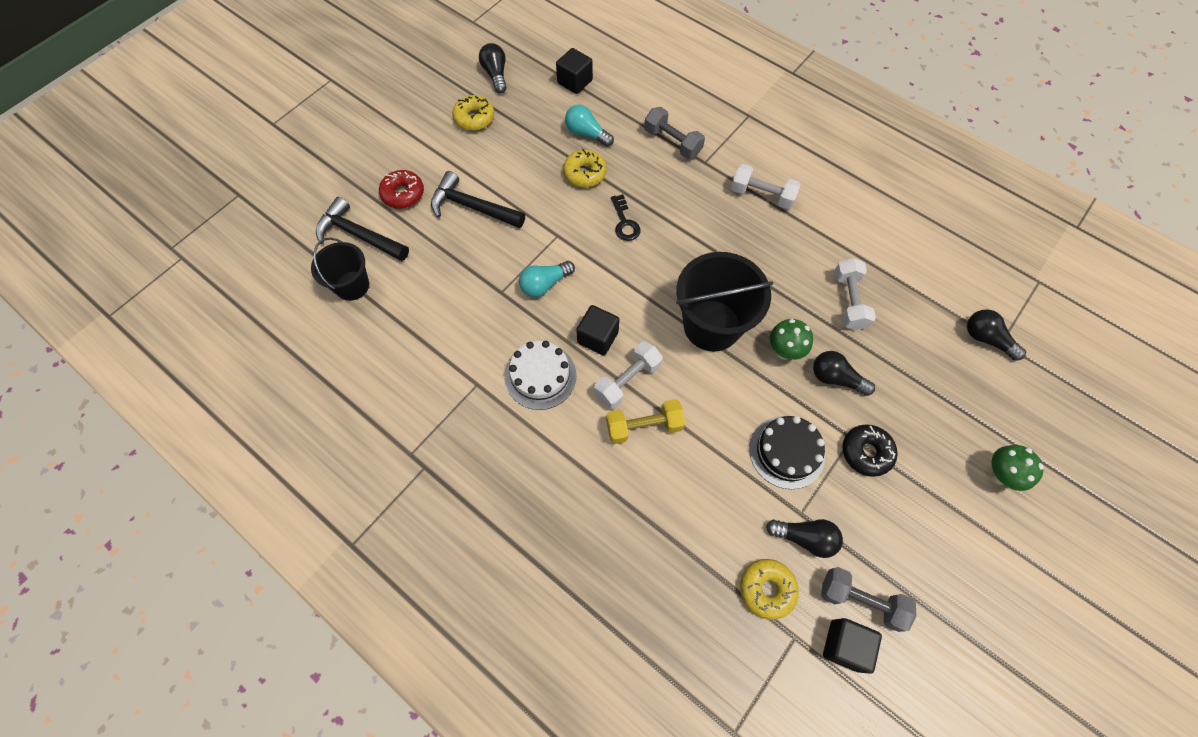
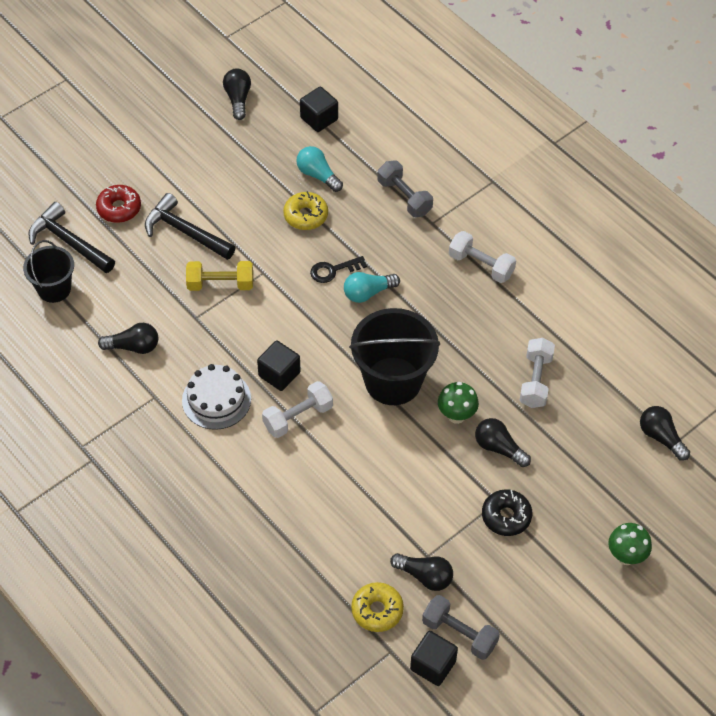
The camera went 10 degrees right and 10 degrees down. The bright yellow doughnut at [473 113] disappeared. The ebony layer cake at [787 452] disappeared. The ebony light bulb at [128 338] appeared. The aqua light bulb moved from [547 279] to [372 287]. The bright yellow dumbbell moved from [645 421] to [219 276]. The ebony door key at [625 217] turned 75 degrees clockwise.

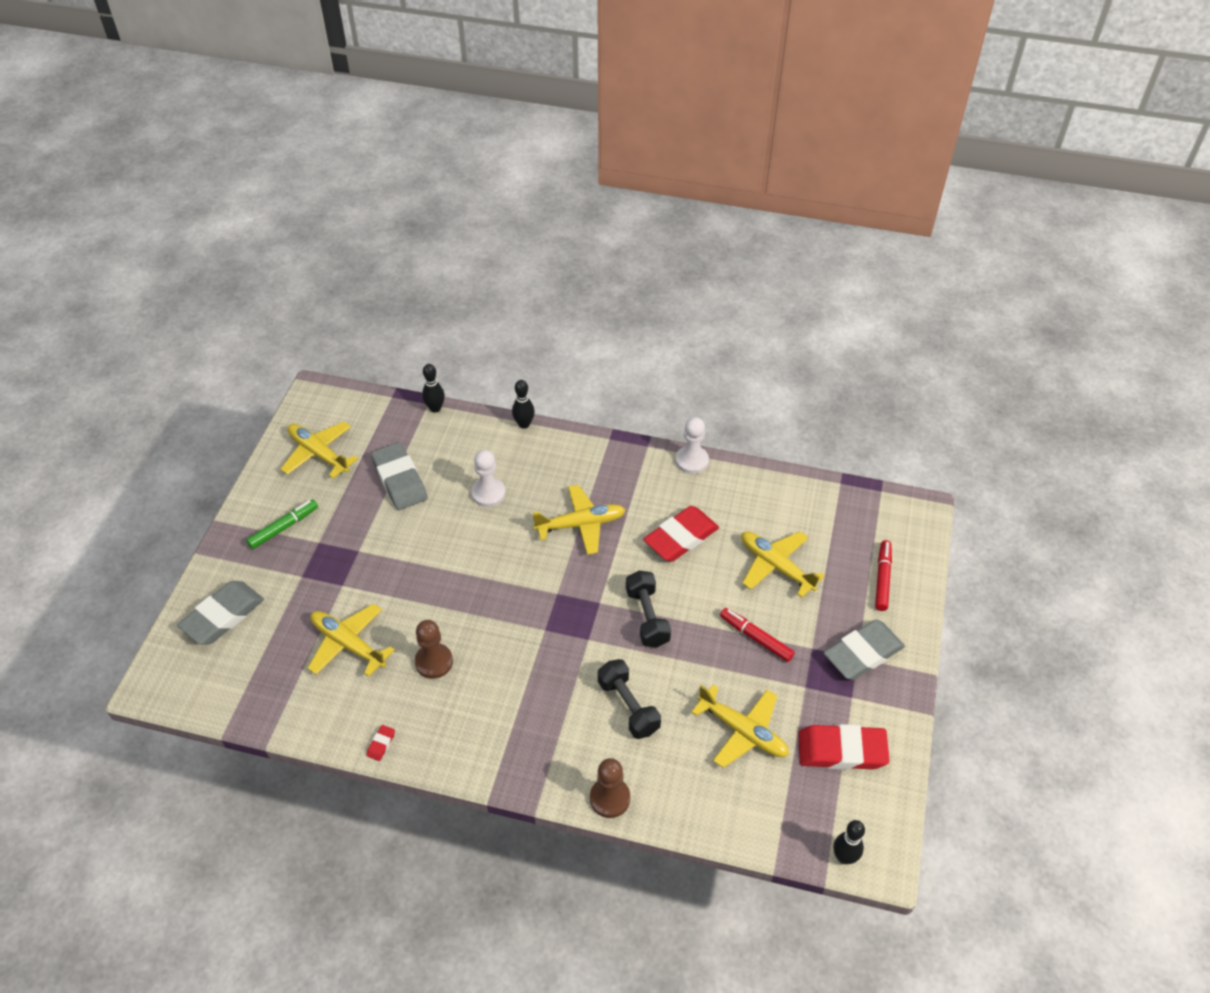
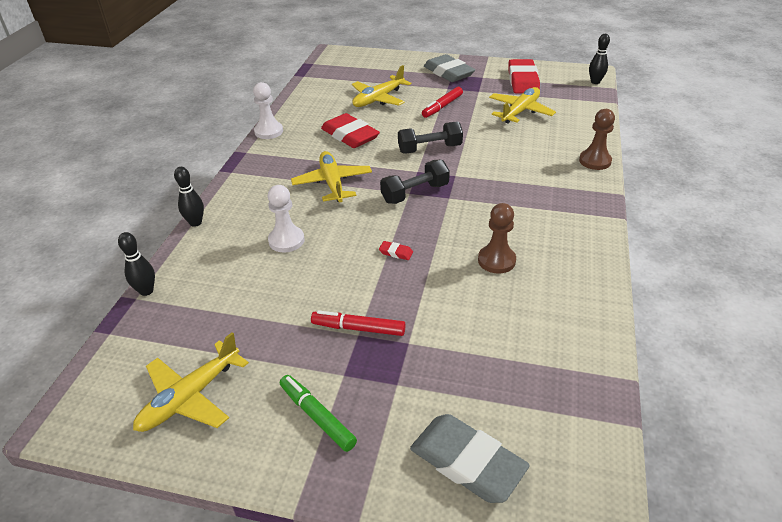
The camera went 90 degrees left and 10 degrees down. The bright yellow plane at [351 640] disappeared. The gray pencil eraser at [399 476] disappeared. The scarlet pencil eraser moved from [380 743] to [396 250]. The ebony dumbbell moved from [629 699] to [415 181]. The scarlet marker moved from [883 575] to [358 323].

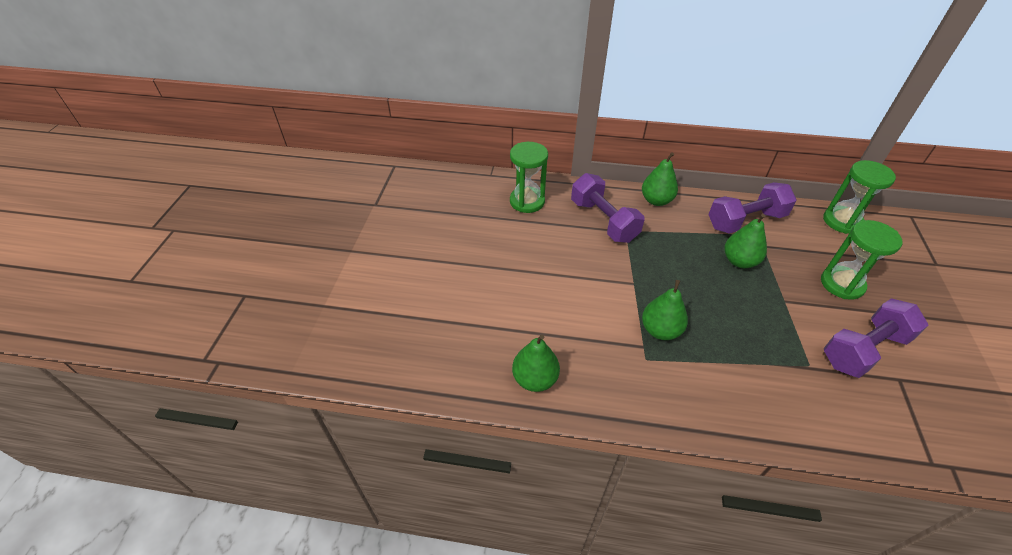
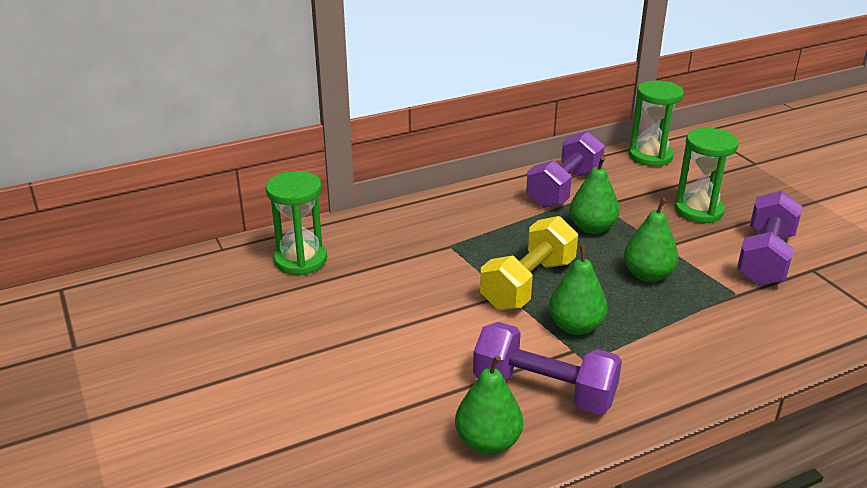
The camera went 35 degrees left and 15 degrees down. The bright yellow dumbbell at [529 263] appeared. The purple dumbbell moved from [607 208] to [547 368]. The leaf-green toy pear moved from [660 179] to [651 240].

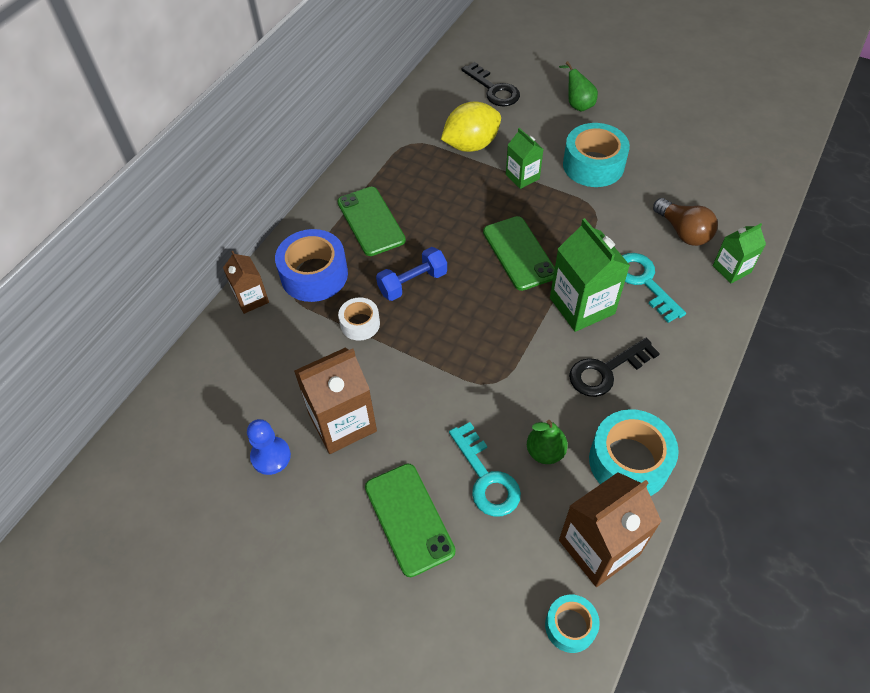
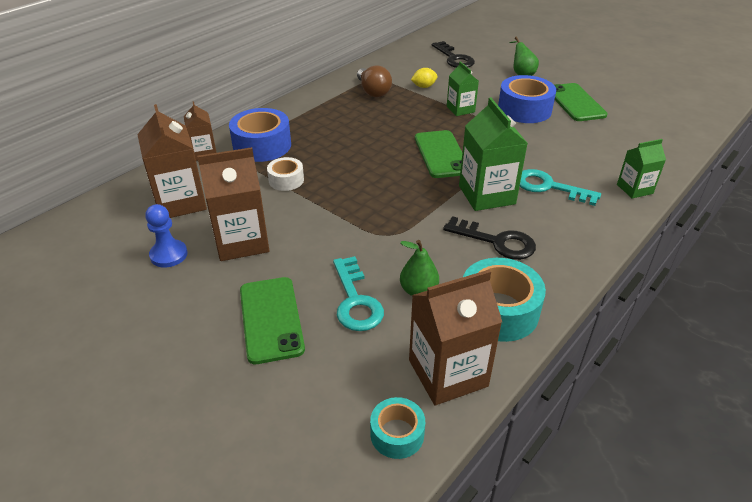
The camera went 10 degrees right and 15 degrees down. The blue dumbbell at [411 274] disappeared. The dark brown carton at [172 161] appeared. The leaf-green mobile phone moved from [371 221] to [581 102]. The dark brown light bulb moved from [685 222] to [374 81]. The aqua roll of tape at [596 155] became the blue roll of tape at [527 99]. The ebony door key at [614 367] turned 135 degrees counterclockwise. The aqua door key at [654 288] turned 45 degrees counterclockwise. The bright yellow toy lemon at [471 126] changed to 0.50 times the size.

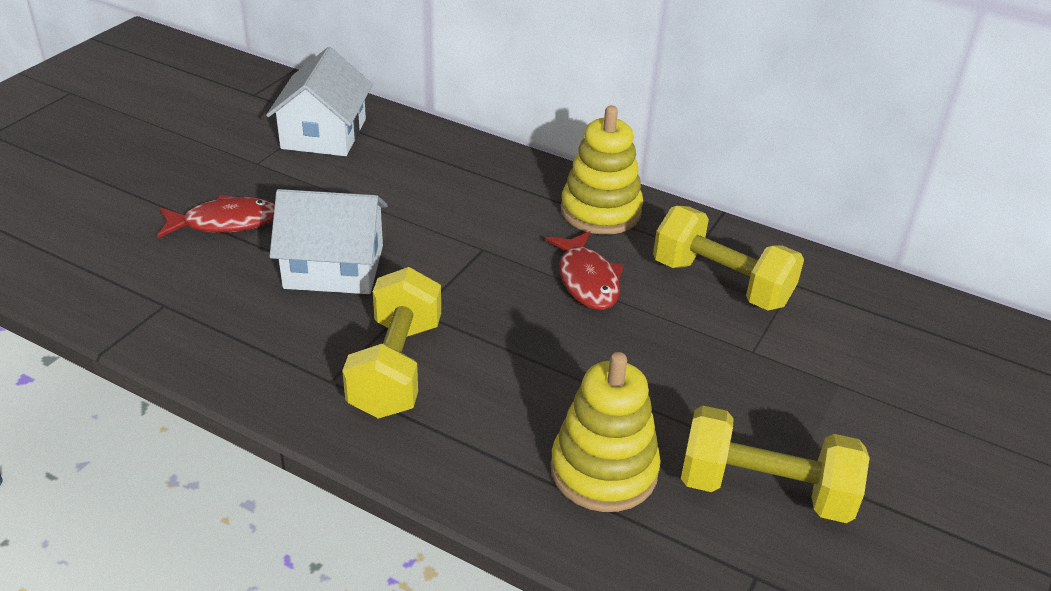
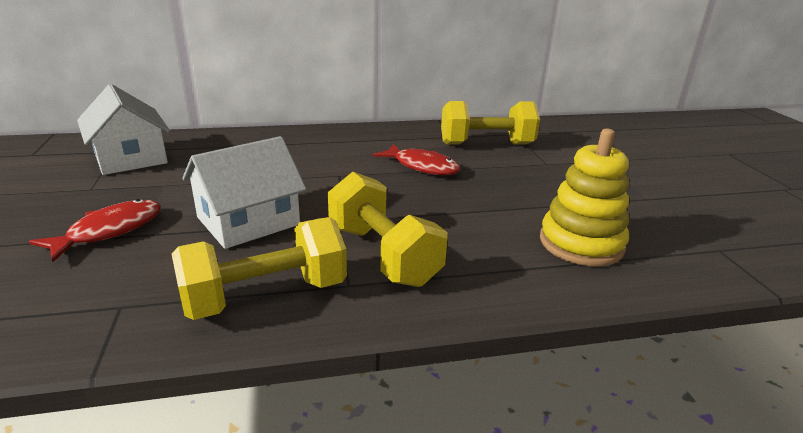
The camera went 40 degrees left and 10 degrees down. The bright yellow stacking toy at [602 170] disappeared. The bright yellow dumbbell moved from [775 464] to [259 268].

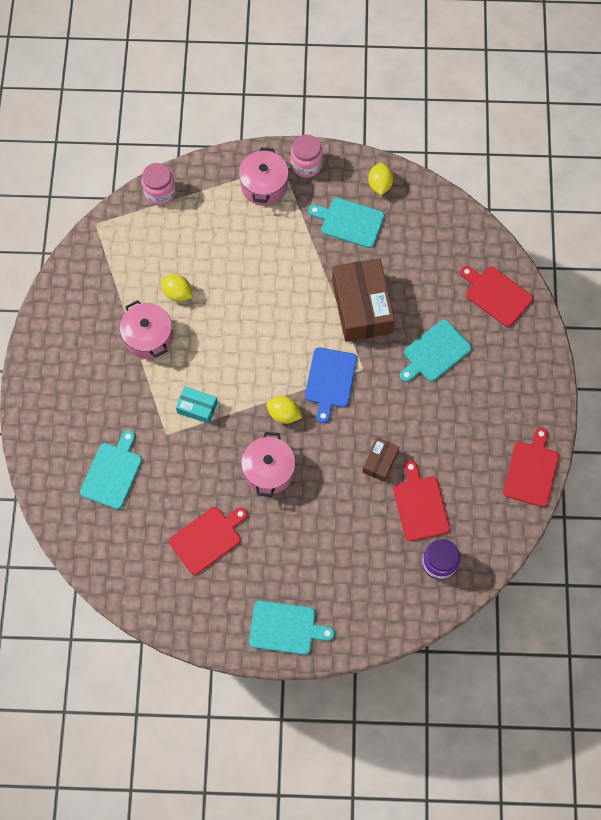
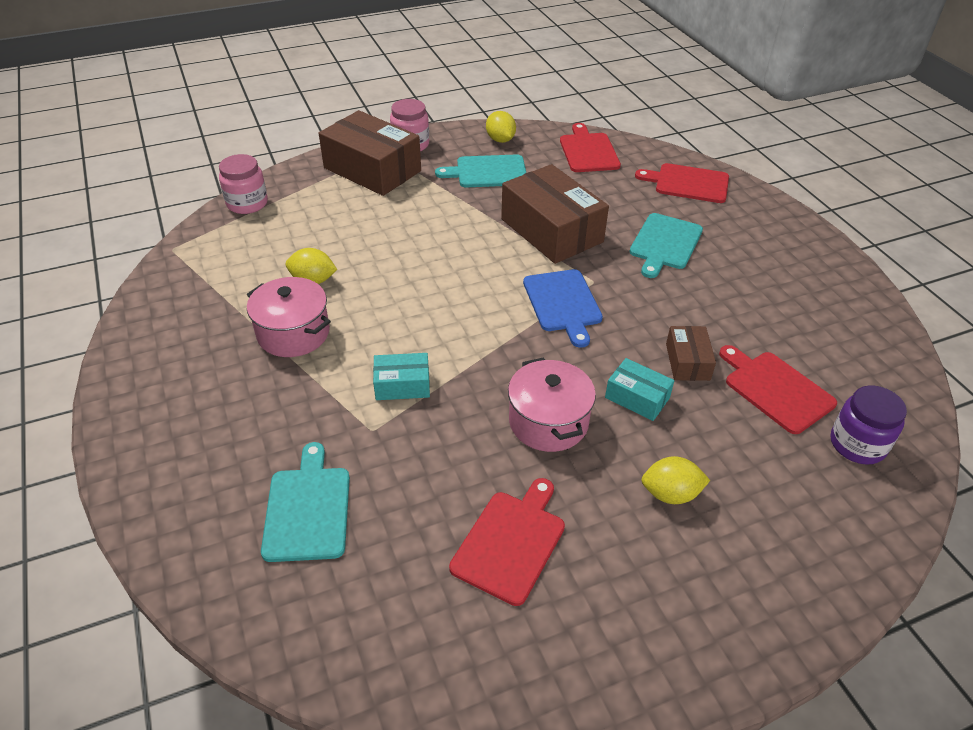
The camera went 25 degrees left and 25 degrees down. The aqua chopping board at [291 627] disappeared. The aqua parcel at [639 389] appeared. The bright yellow toy lemon moved from [284 410] to [676 480]. The scarlet chopping board moved from [531 467] to [590 147]. The rose-pink cooking pot at [264 176] was replaced by the dark brown parcel at [370 153].

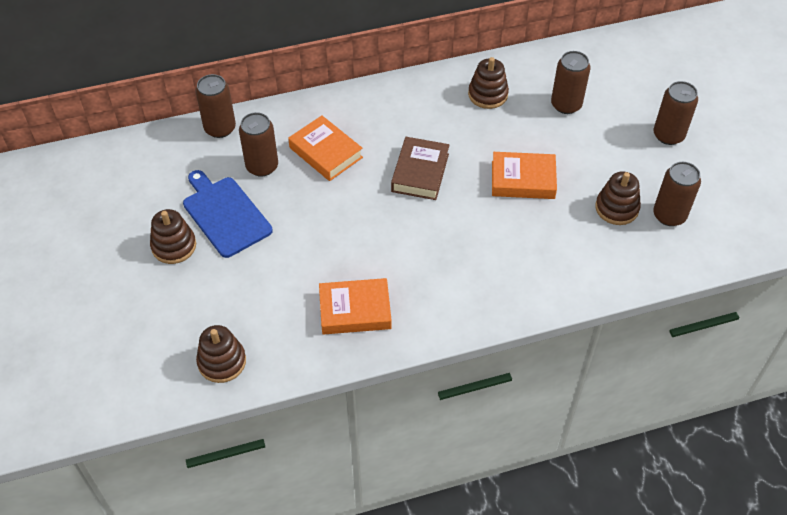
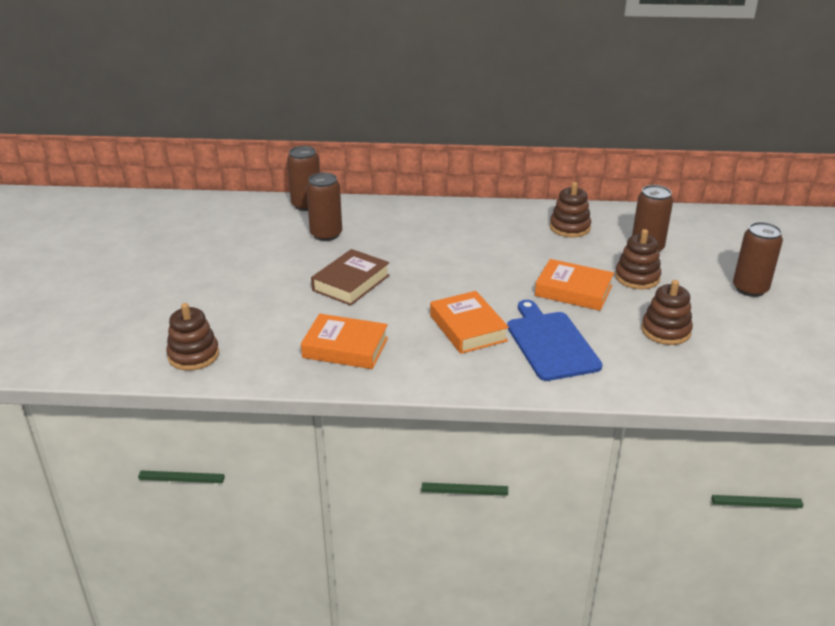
The camera went 20 degrees right and 20 degrees down. The dark brown tin at [677 194] disappeared. The dark brown stacking toy moved from [173 236] to [638 259]. The blue chopping board moved from [228 214] to [554 340]. The orange hardback moved from [325 148] to [469 322]. The dark brown hardback moved from [420 168] to [350 277].

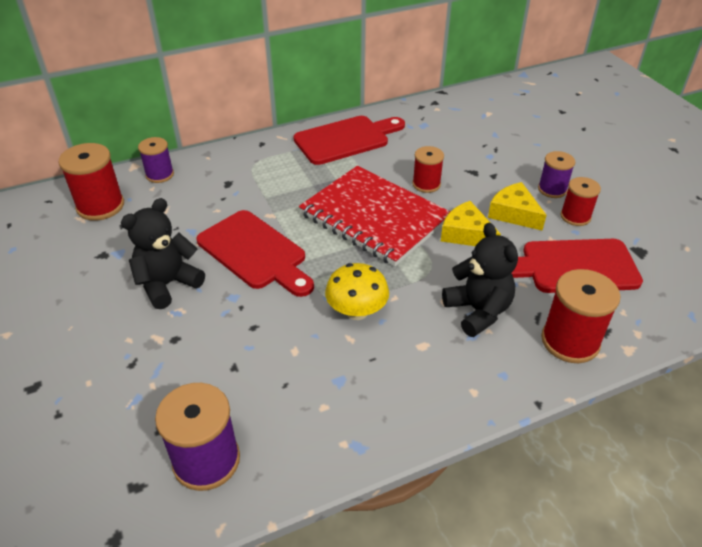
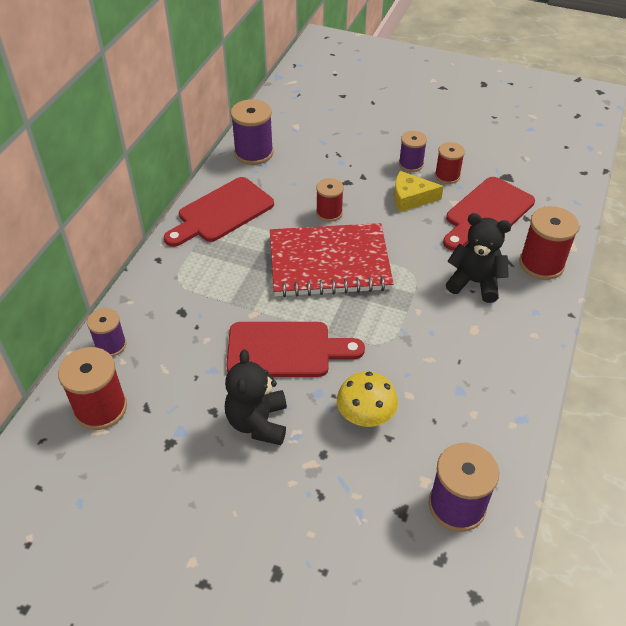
The camera went 45 degrees left and 5 degrees up. The bright yellow cheese at [471 223] disappeared. The purple spool at [252 132] appeared. The bright yellow toadstool moved from [357 291] to [367 399]. The scarlet chopping board at [349 140] turned 150 degrees counterclockwise.

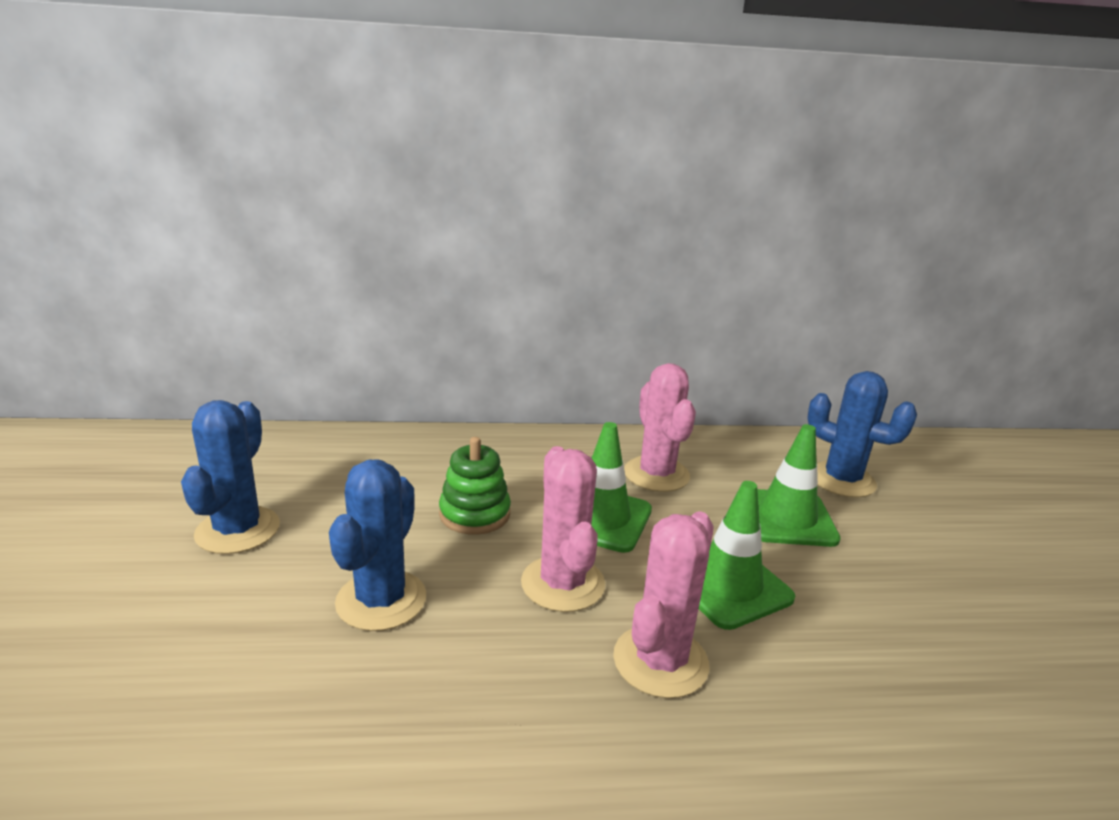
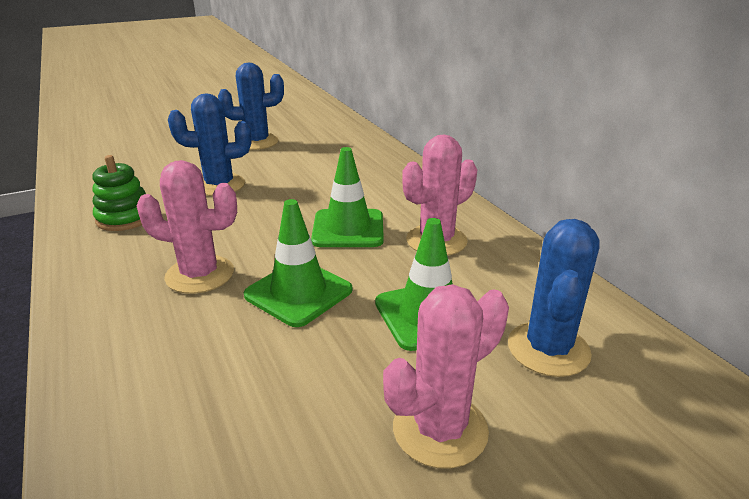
The camera went 70 degrees right and 5 degrees up. The leaf-green stacking toy moved from [475 486] to [119 193]. The rose-pink cactus moved from [563 529] to [446 376].

